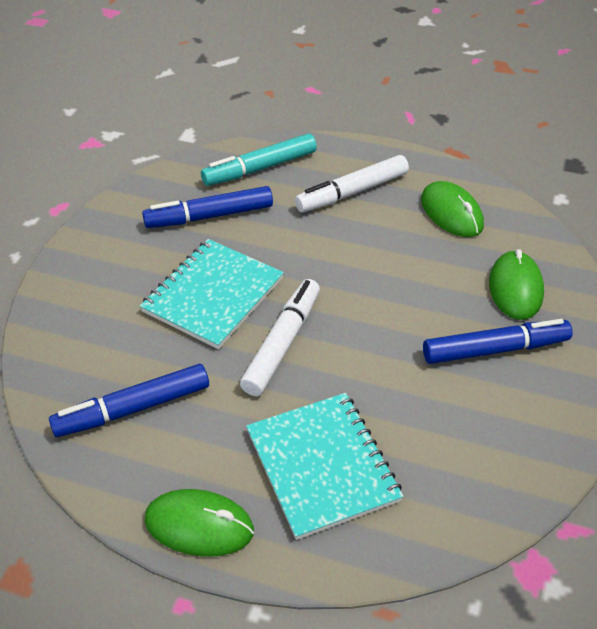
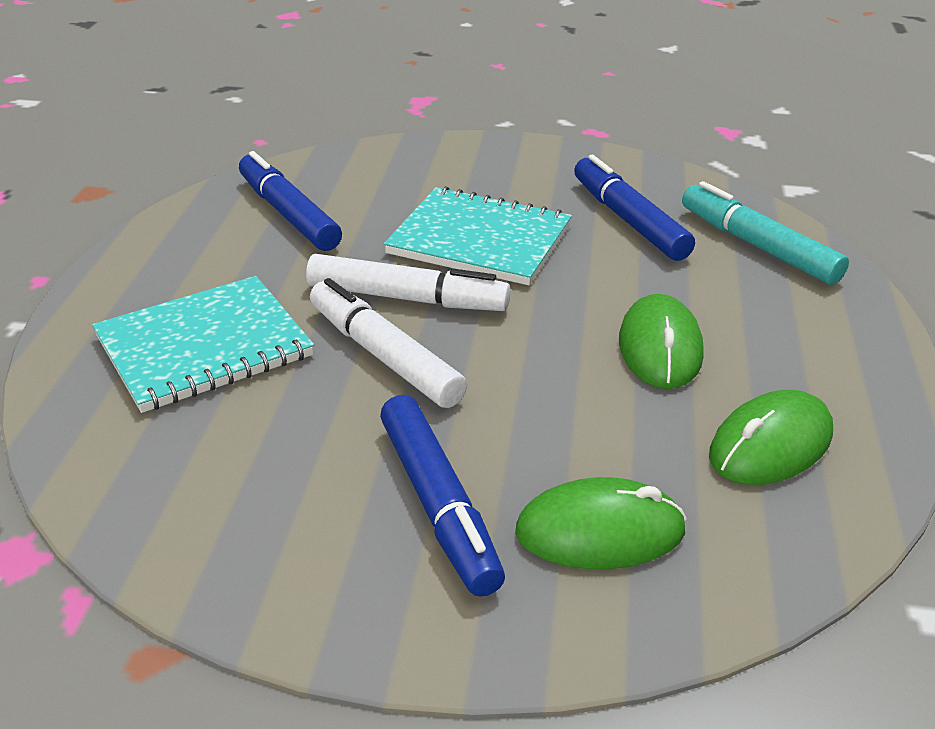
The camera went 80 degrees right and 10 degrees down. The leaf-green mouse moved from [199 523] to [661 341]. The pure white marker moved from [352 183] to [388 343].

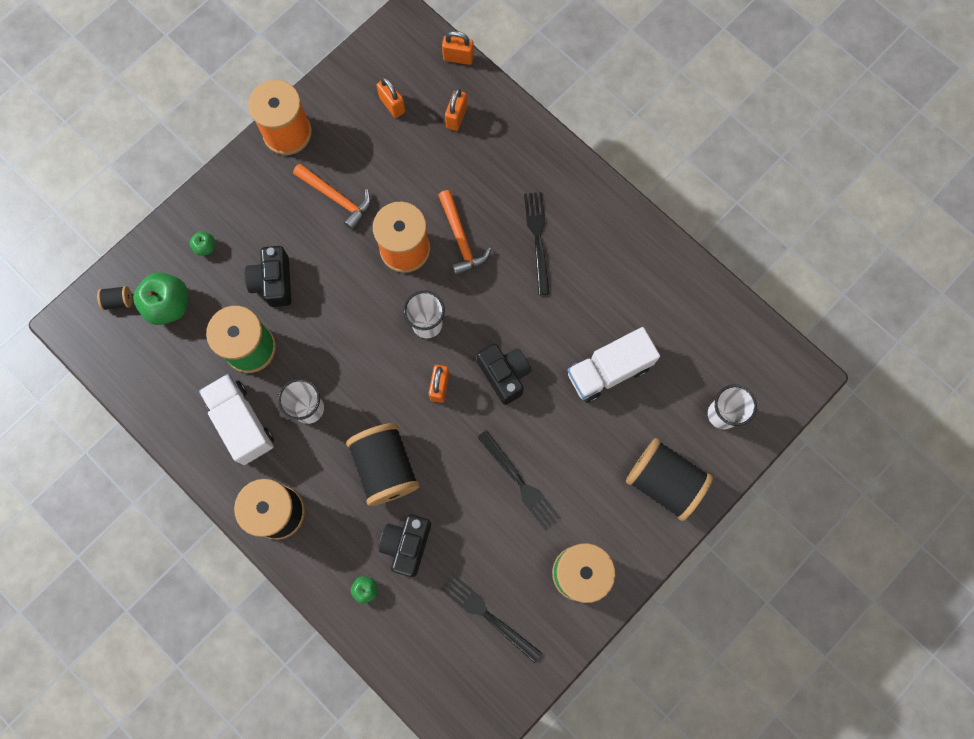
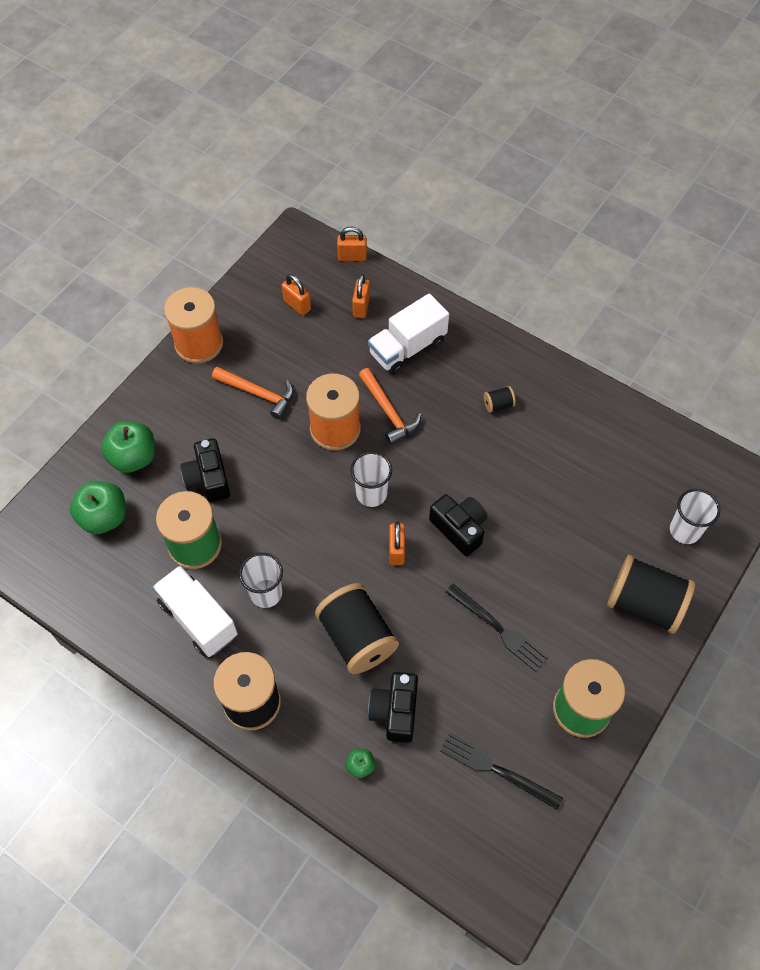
The camera went 10 degrees left and 15 degrees down. The ebony fork at [537 243] disappeared. The ebony spool moved from [114 298] to [500 399]. The pure white lorry moved from [613 365] to [408 334]. The leaf-green apple fruit at [202 243] changed to 2.09 times the size.

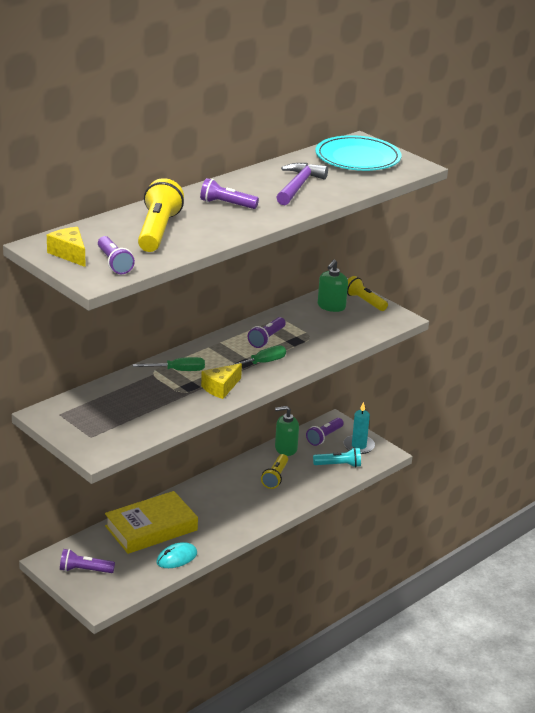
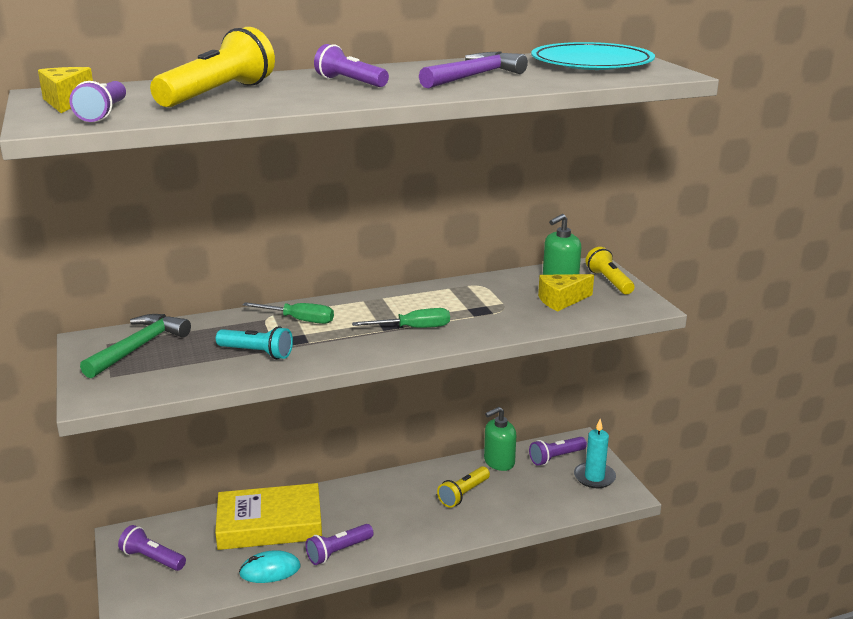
The camera went 25 degrees right and 5 degrees down. The leaf-green carpenter's hammer at [135 346] appeared. The bright yellow cheese moved from [221 381] to [566 292]. The purple pocket torch moved from [267 332] to [339 544]. The aqua pocket torch moved from [337 457] to [254 342]. The leaf-green soap pump at [287 431] turned 45 degrees counterclockwise.

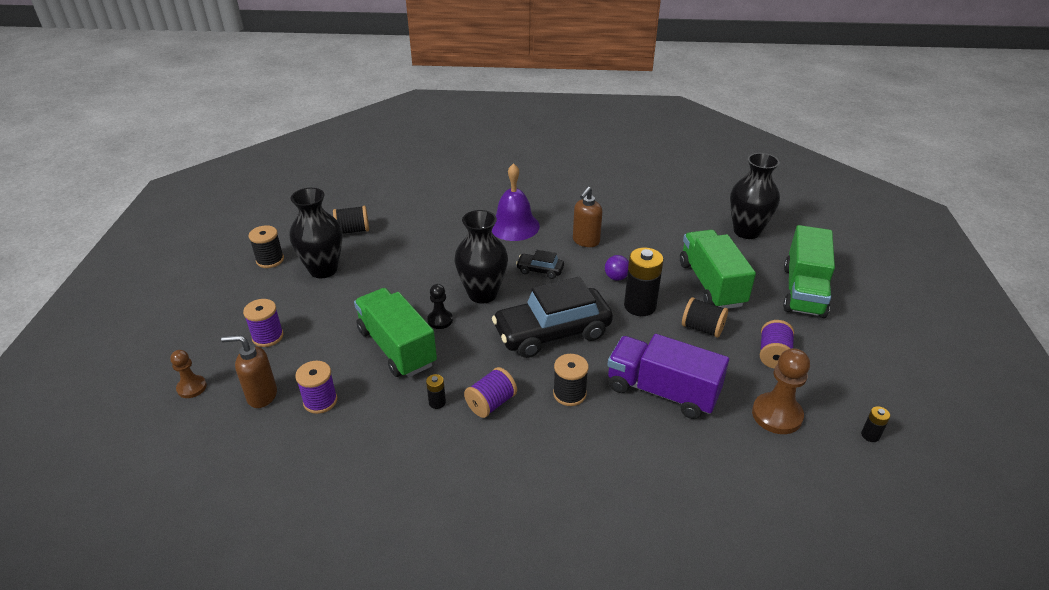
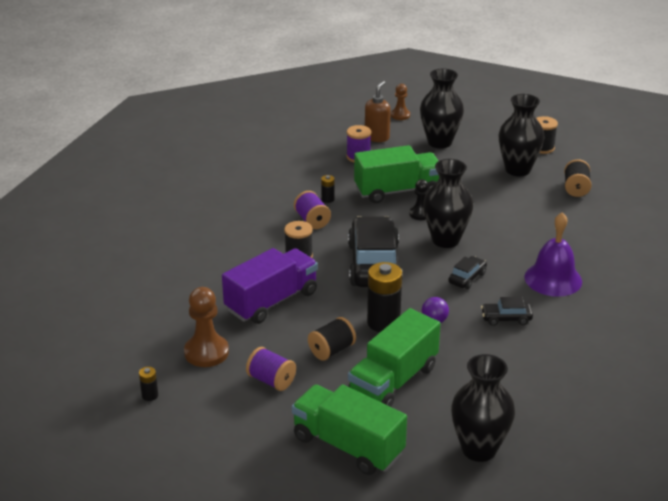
The camera went 110 degrees right and 5 degrees down. The purple spool at [263 323] was replaced by the ebony flower vase at [442 108]. The dark brown soap pump at [587 217] was replaced by the ebony car at [507 311]. The leaf-green lorry at [718 269] turned 120 degrees clockwise.

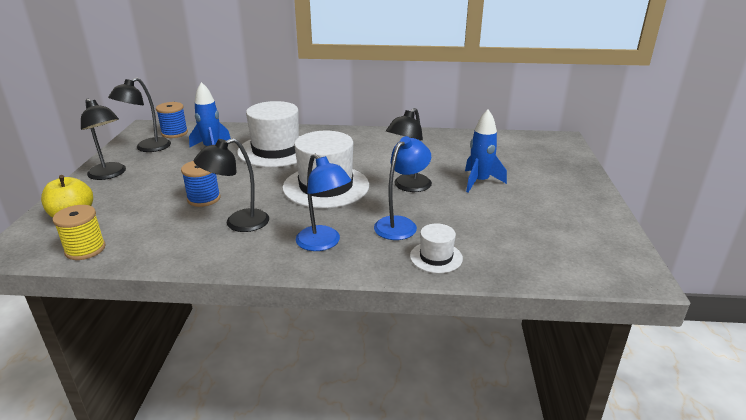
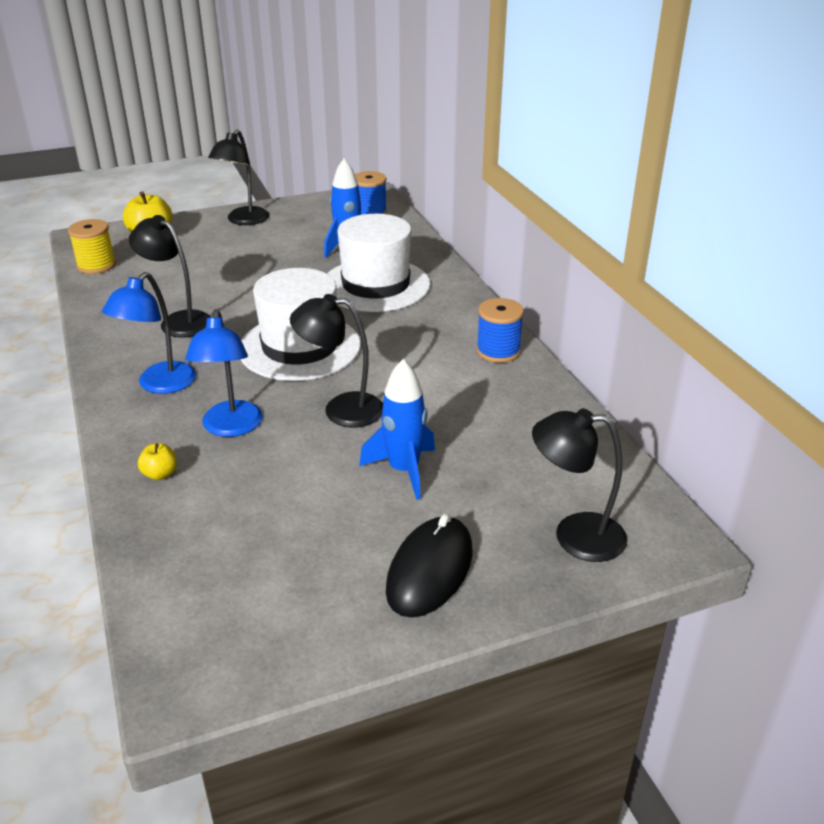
The camera went 65 degrees right and 5 degrees up. The ebony mouse at [429 566] appeared. The ebony reading lamp moved from [139 115] to [579 485]. The blue spool moved from [201 184] to [500 330]. The pure white hat at [436 248] was replaced by the bright yellow apple fruit at [157 461]. The blue reading lamp at [402 188] turned 75 degrees clockwise.

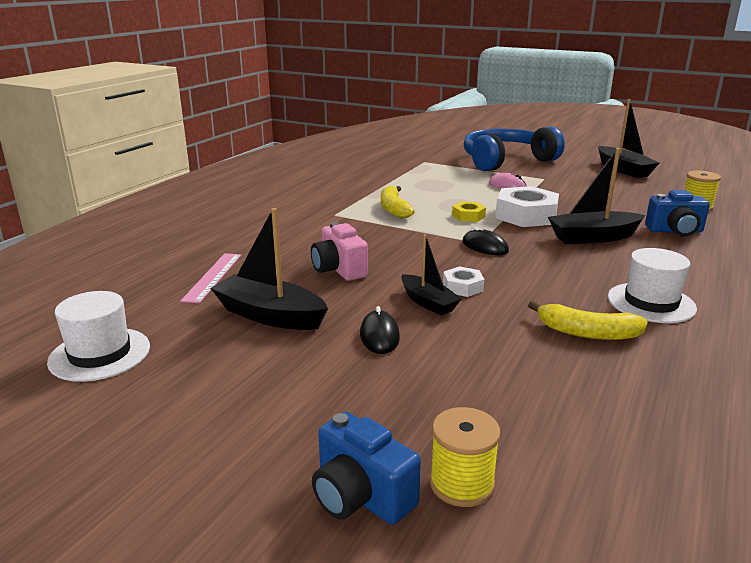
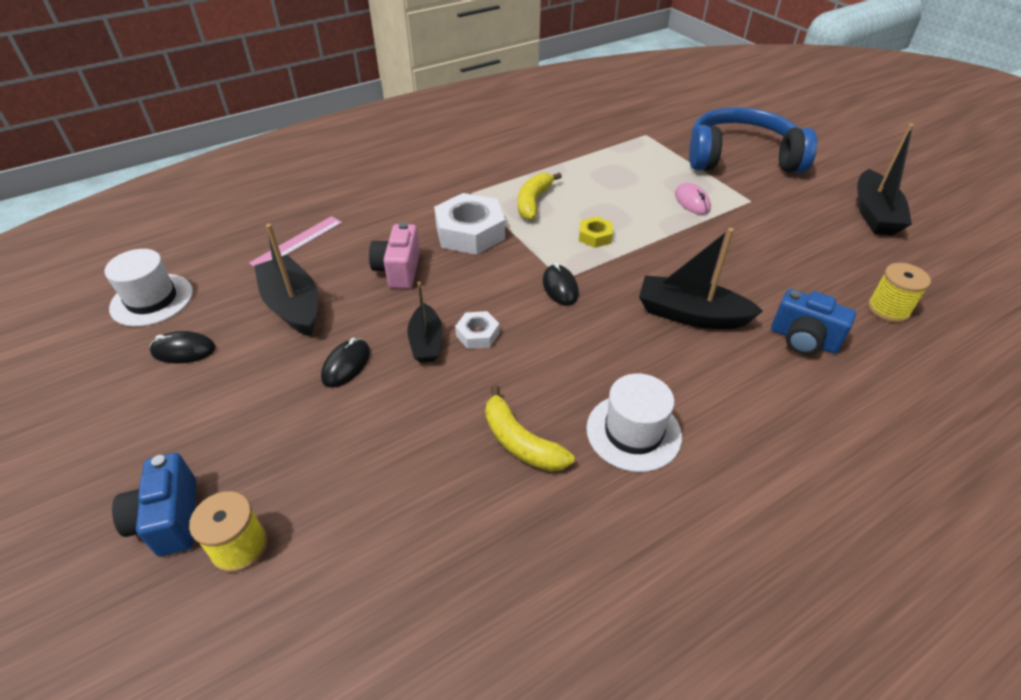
The camera went 30 degrees right and 20 degrees up. The ebony mouse at [183 347] appeared. The pure white hex nut moved from [527 206] to [469 224].

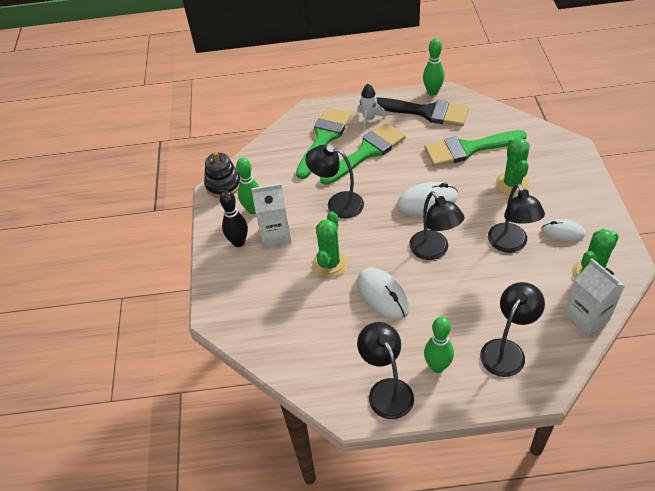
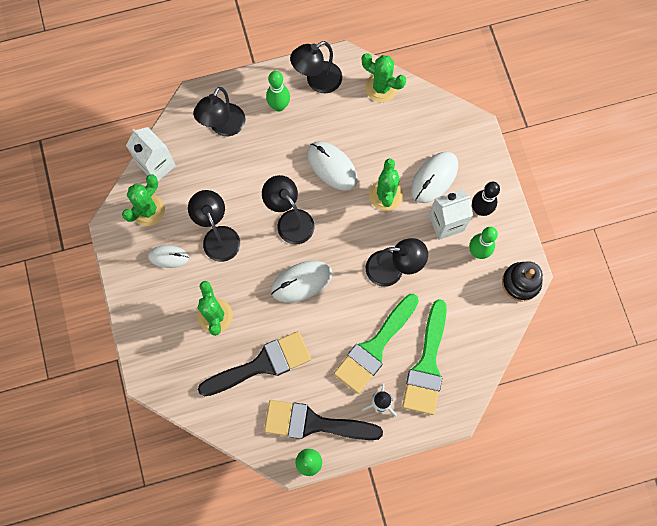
The camera went 165 degrees right and 25 degrees up. The leaf-green cactus at [384 77] appeared. The pure white mouse at [434 177] appeared. The leaf-green paintbrush at [475 148] became the ebony paintbrush at [254 364]. The ebony reading lamp at [385 370] turned 90 degrees clockwise.

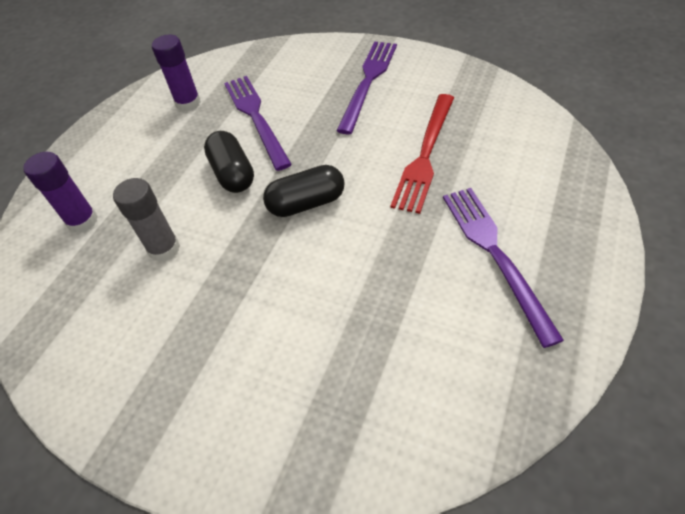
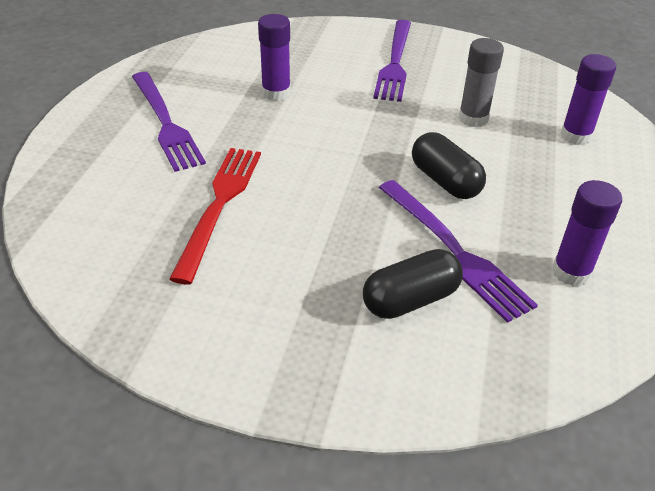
The camera went 165 degrees right and 10 degrees down. The purple glue at [274 57] appeared. The ebony capsule moved from [304 191] to [413 284]. The purple fork moved from [366 88] to [392 61].

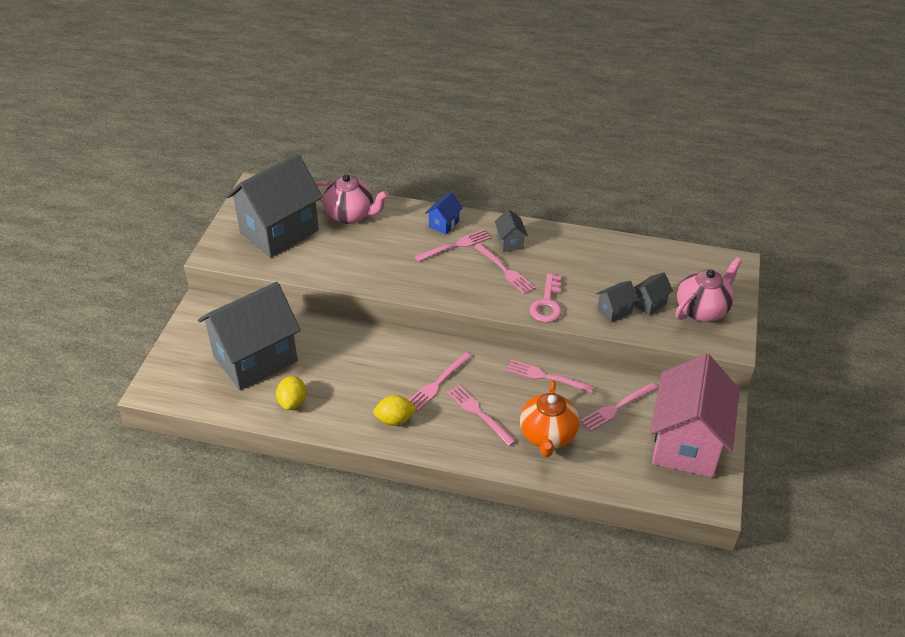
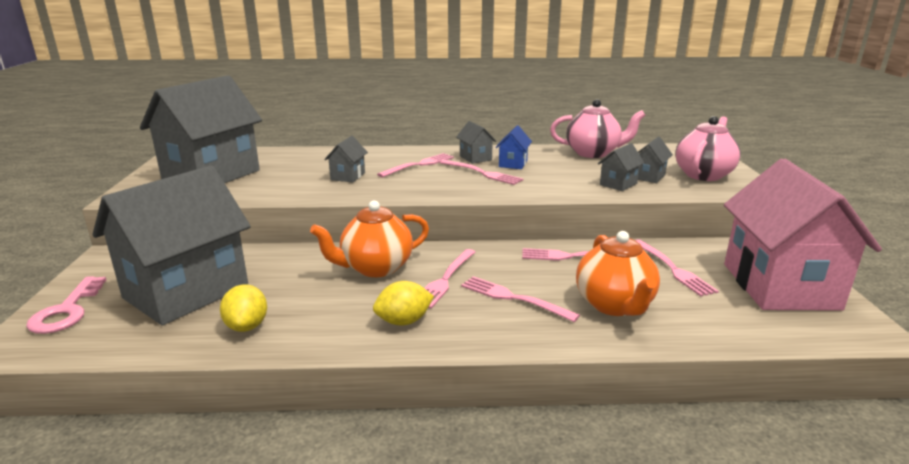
The camera went 15 degrees left and 20 degrees down. The orange china teapot at [369 239] appeared. The gray house at [346 159] appeared. The rose-pink china teapot moved from [352 199] to [598 128]. The blue house moved from [444 213] to [514 147]. The rose-pink door key moved from [545 298] to [66 305]. The rose-pink fork at [619 407] turned 60 degrees counterclockwise.

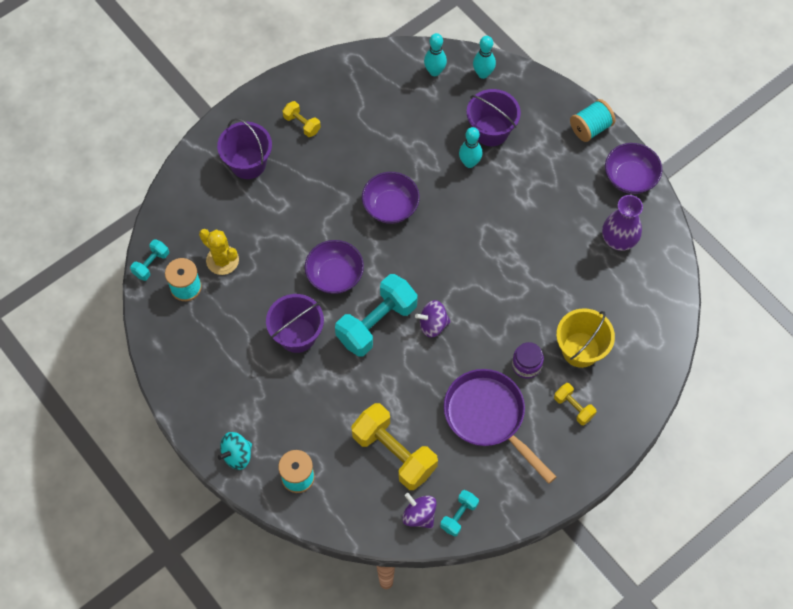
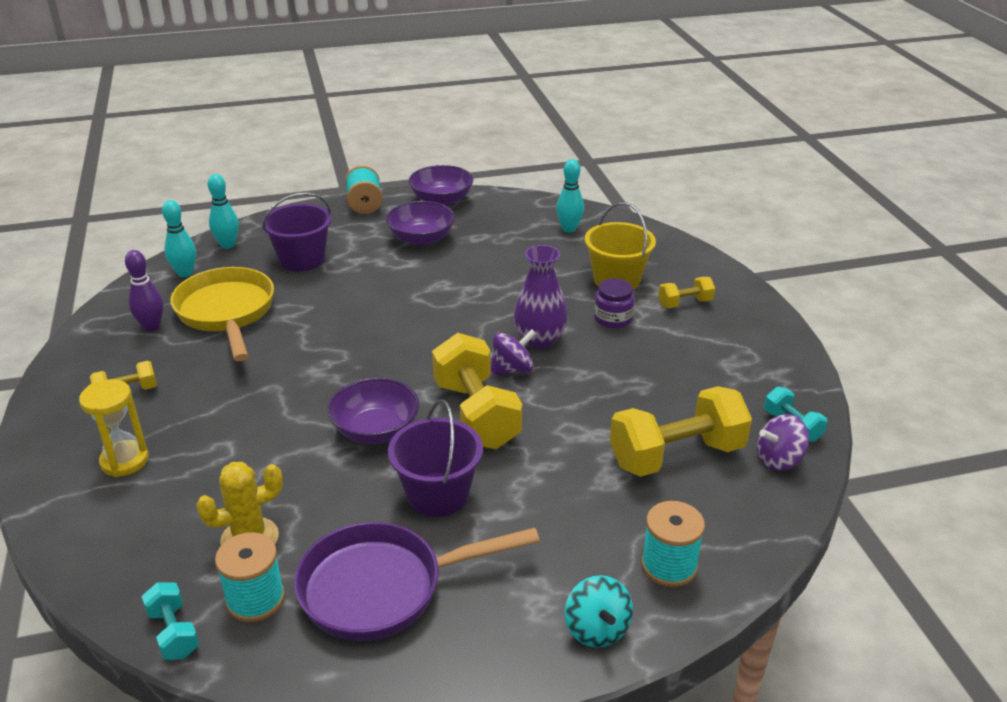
The camera went 65 degrees left and 30 degrees down. The purple bowling pin at [144 290] appeared. The bright yellow frying pan at [222 314] appeared. The purple deep dish moved from [391 198] to [420 223]. The purple frying pan moved from [500 426] to [417 581]. The aqua bowling pin moved from [470 147] to [570 196]. The purple flower vase moved from [622 223] to [541 297]. The purple sand bucket at [244 148] was replaced by the bright yellow sandglass at [114 428]. The aqua dumbbell at [376 315] became the bright yellow dumbbell at [477 391]. The purple whirligig at [433 319] turned 135 degrees counterclockwise.

